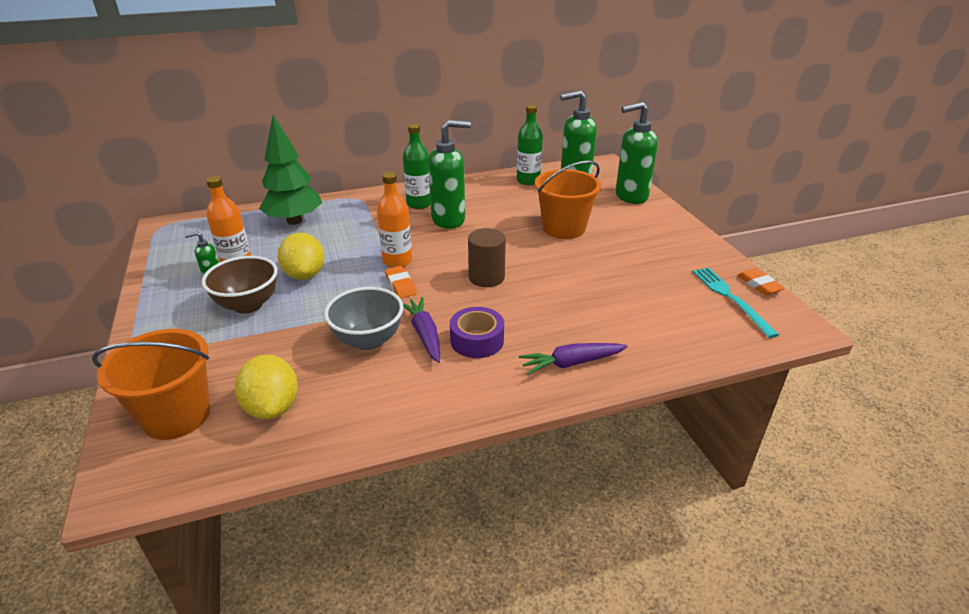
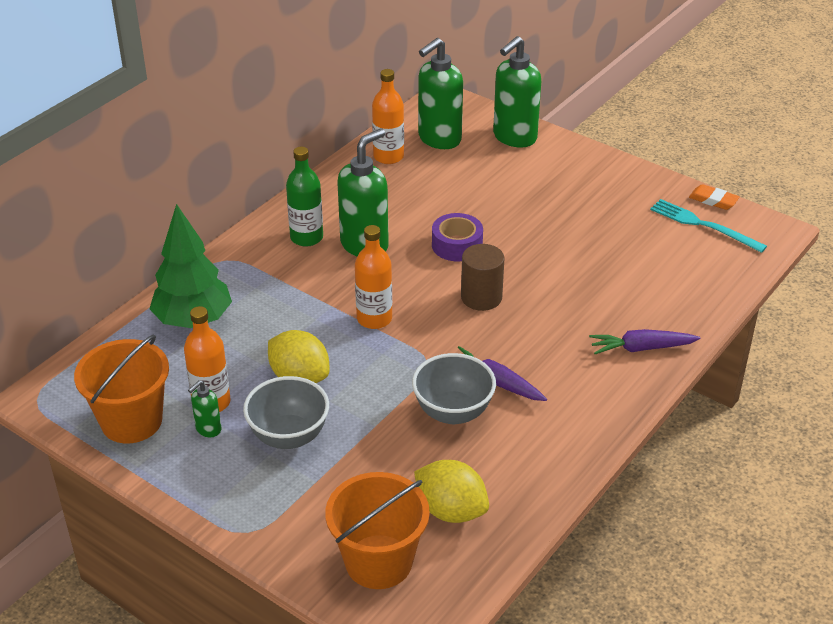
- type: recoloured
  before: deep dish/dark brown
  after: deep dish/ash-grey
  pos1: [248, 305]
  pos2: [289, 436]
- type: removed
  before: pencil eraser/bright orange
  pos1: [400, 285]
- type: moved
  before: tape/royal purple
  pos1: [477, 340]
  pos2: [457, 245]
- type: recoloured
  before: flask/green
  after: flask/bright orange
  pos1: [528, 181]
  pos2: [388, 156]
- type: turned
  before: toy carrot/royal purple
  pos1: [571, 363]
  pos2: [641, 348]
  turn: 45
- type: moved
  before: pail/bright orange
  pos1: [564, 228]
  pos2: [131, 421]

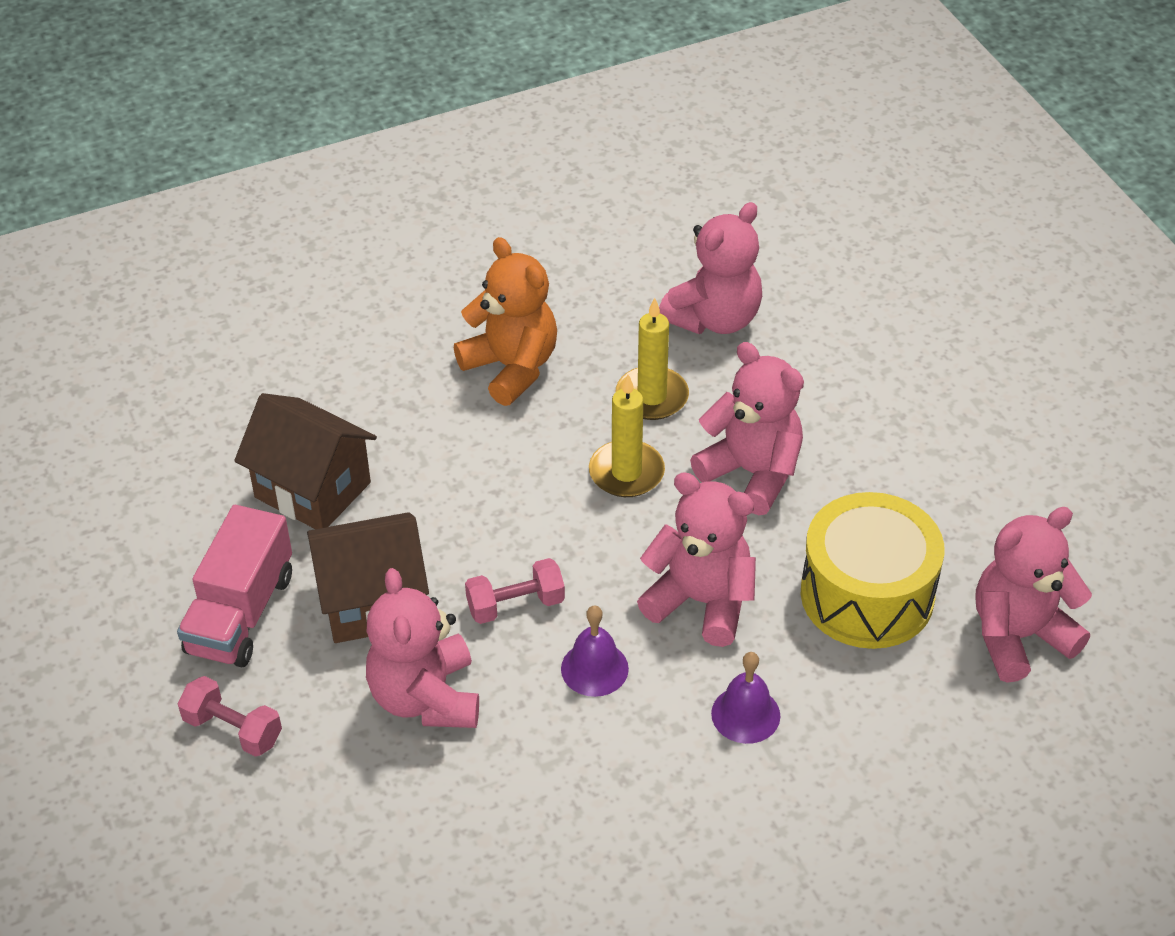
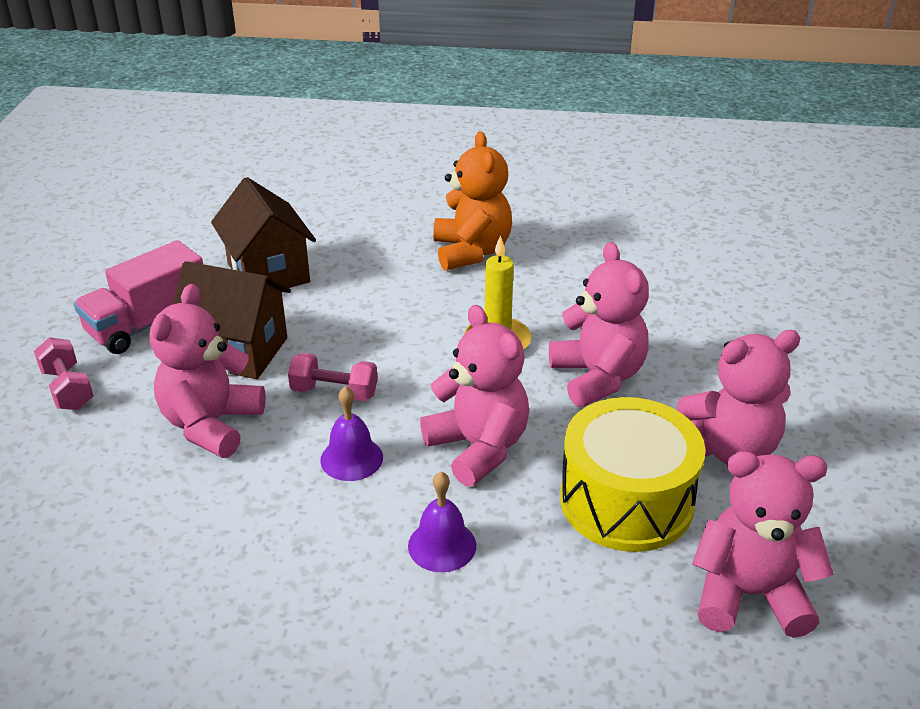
- type: removed
  before: candle/yellow
  pos1: [652, 397]
- type: moved
  before: stuffed bear/rosy
  pos1: [714, 319]
  pos2: [729, 448]

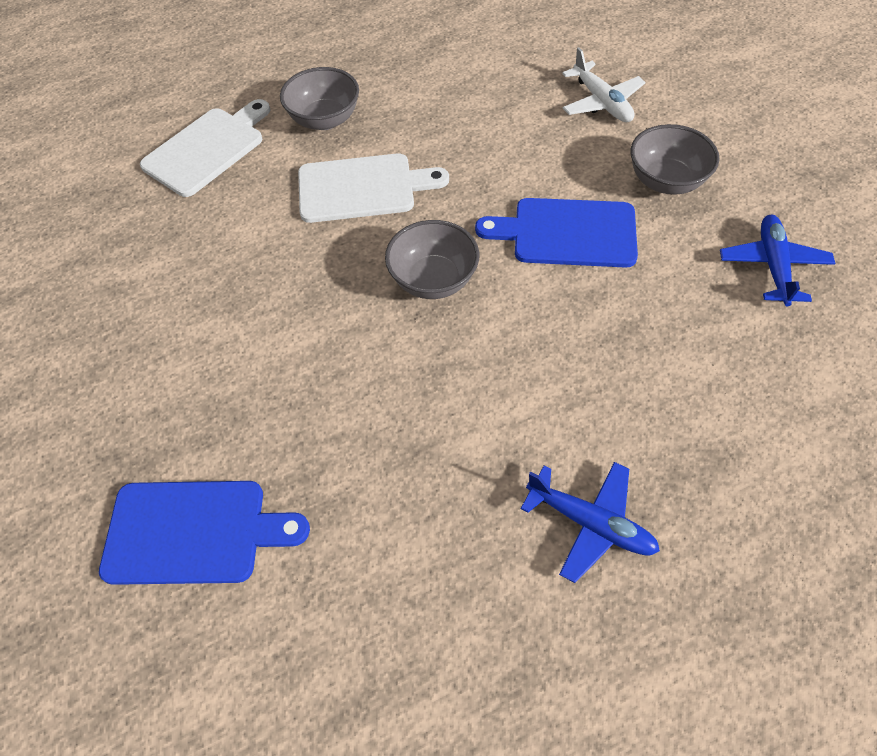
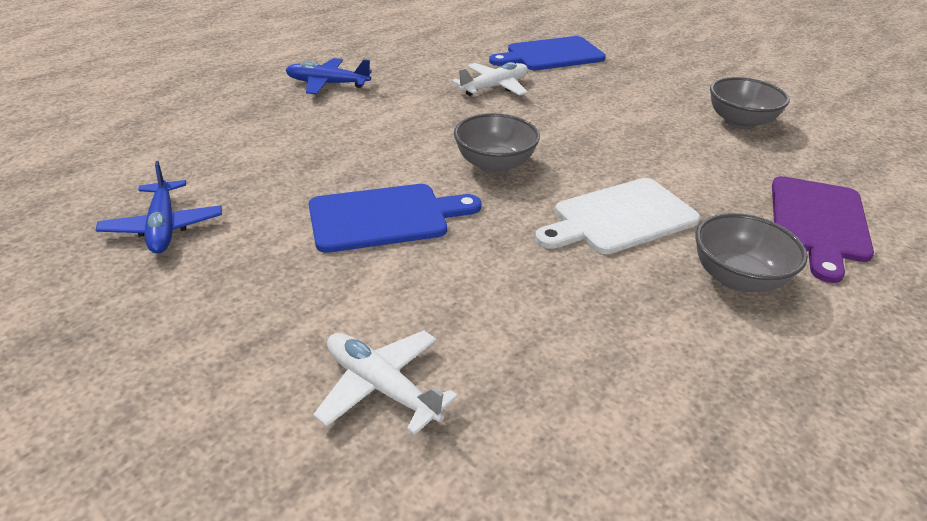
- type: recoloured
  before: bread board/snow-white
  after: bread board/royal purple
  pos1: [207, 149]
  pos2: [818, 222]
- type: moved
  before: deep dish/ash-grey
  pos1: [666, 181]
  pos2: [740, 122]
- type: added
  after: toy plane/snow-white
  pos2: [494, 87]

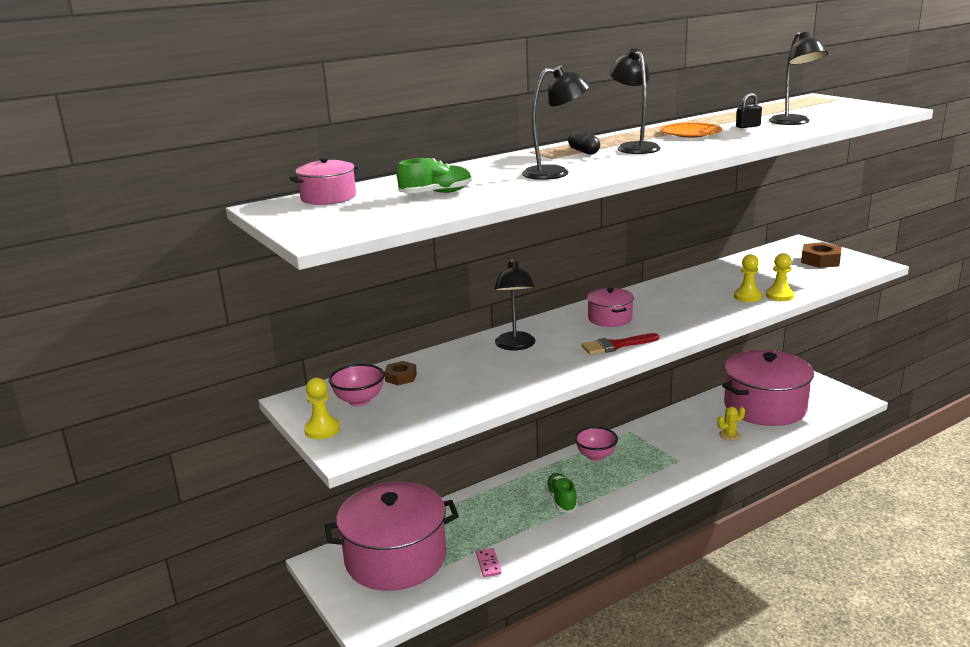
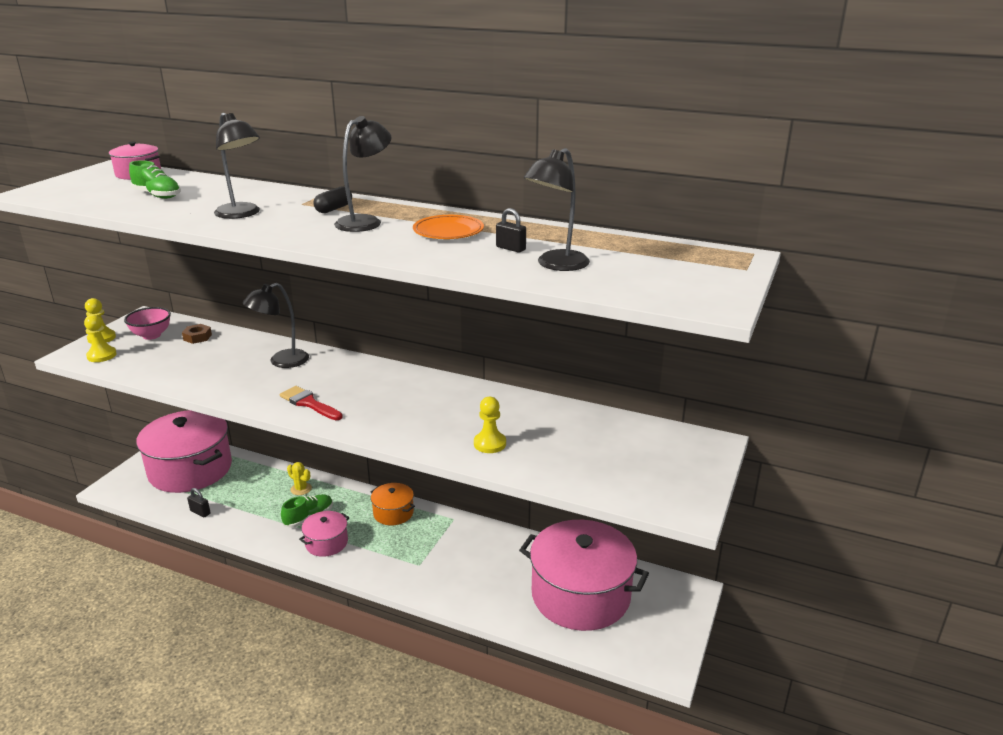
- type: replaced
  before: domino/rosy
  after: lock/jet-black
  pos1: [488, 564]
  pos2: [200, 512]
- type: replaced
  before: deep dish/rosy
  after: cooking pot/bright orange
  pos1: [596, 456]
  pos2: [393, 513]
- type: moved
  before: cooking pot/rosy
  pos1: [610, 318]
  pos2: [326, 543]
- type: moved
  before: saguaro cactus/yellow
  pos1: [729, 435]
  pos2: [301, 489]
- type: moved
  before: game pawn/yellow
  pos1: [779, 295]
  pos2: [101, 355]
- type: removed
  before: hexagon nut/dark brown
  pos1: [820, 261]

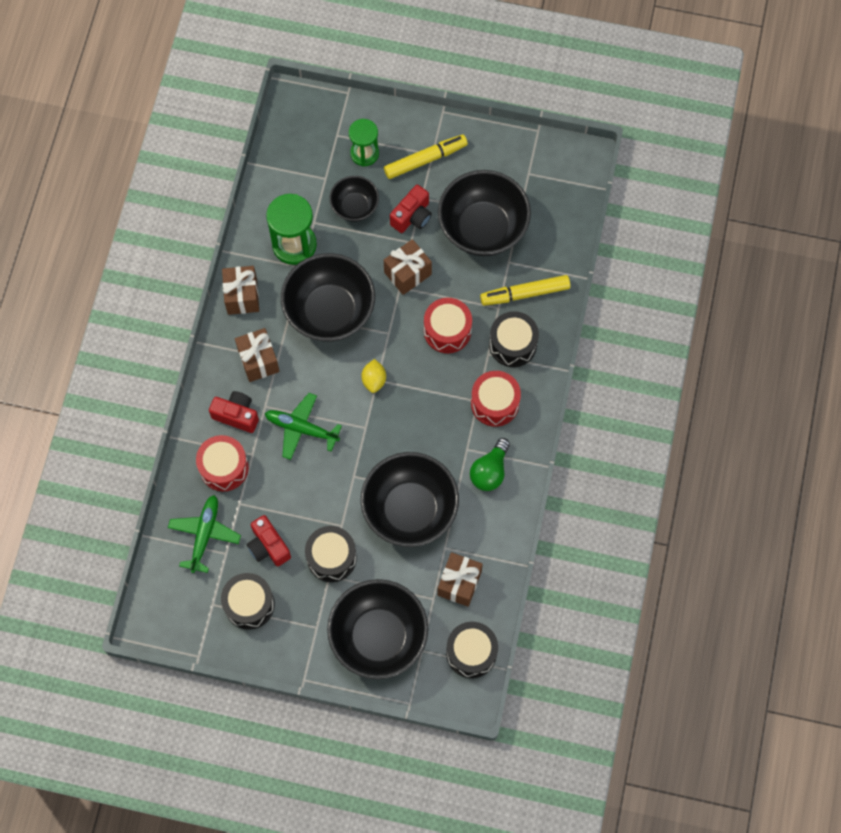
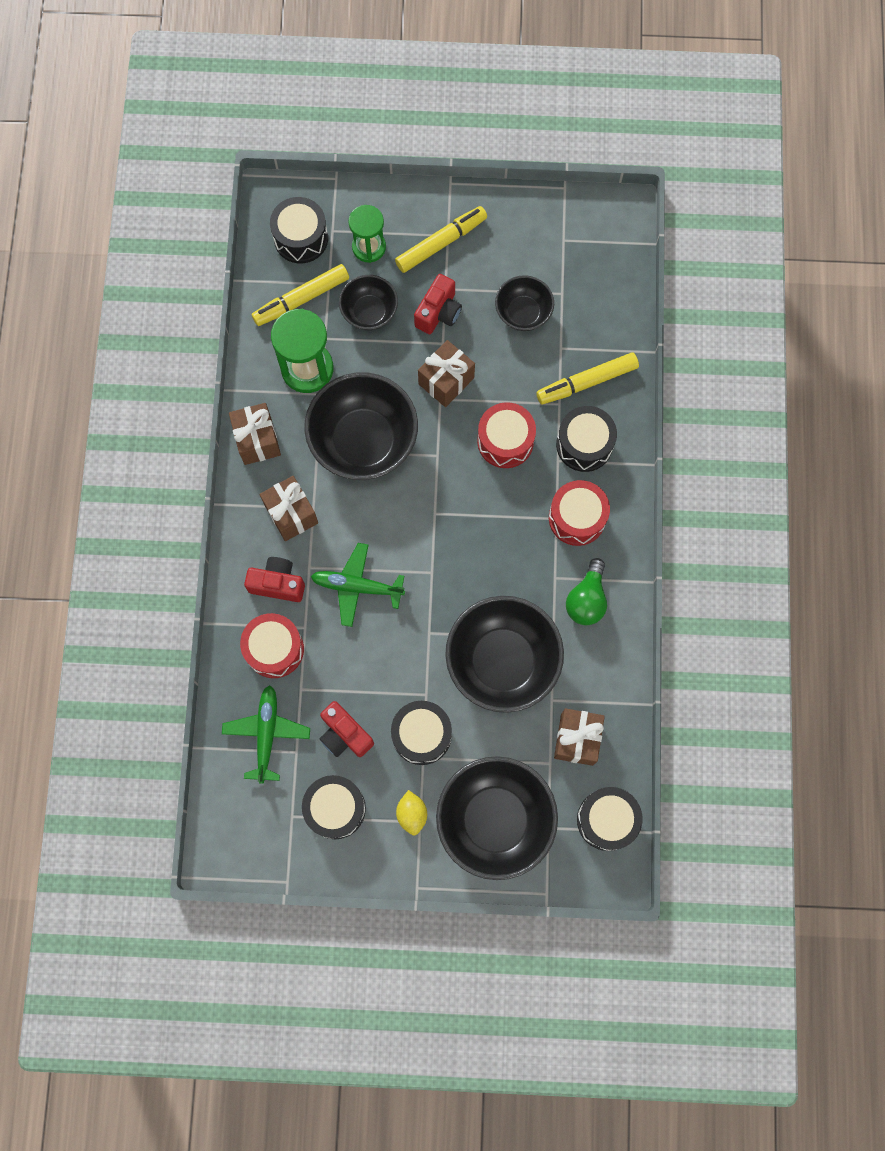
- type: moved
  before: citrus fruit/yellow
  pos1: [374, 380]
  pos2: [412, 814]
- type: resized
  before: deep dish/jet-black
  pos1: [483, 228]
  pos2: [523, 313]
  scale: 0.54
- type: added
  after: marker pen/yellow
  pos2: [301, 299]
- type: added
  after: drum/jet-black
  pos2: [301, 238]

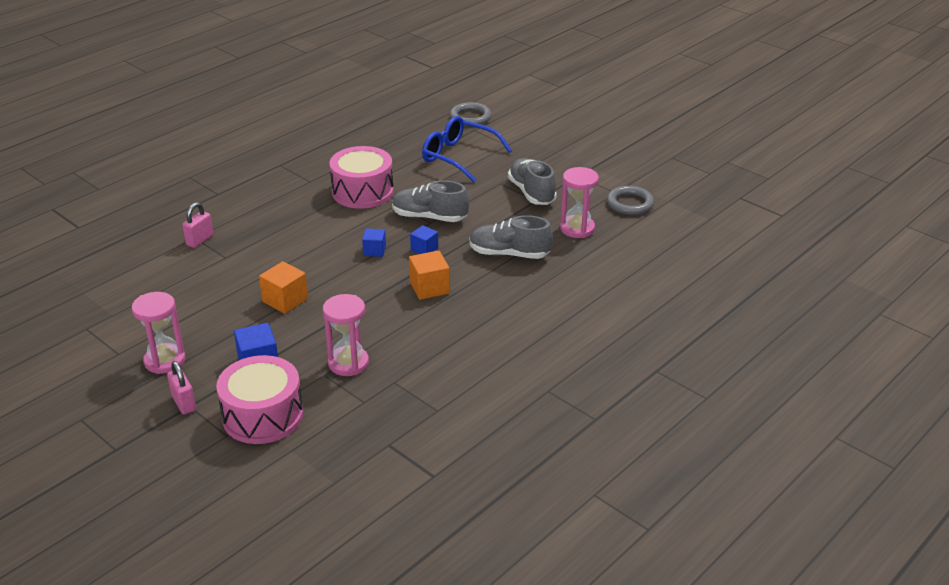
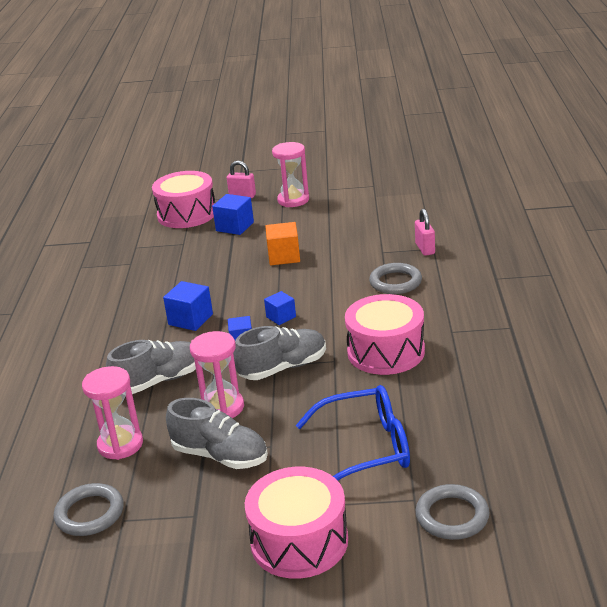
- type: moved
  before: sandglass/rosy
  pos1: [348, 363]
  pos2: [222, 407]
- type: recoloured
  before: cube/bright orange
  after: cube/royal blue
  pos1: [429, 288]
  pos2: [190, 319]
- type: added
  after: drum/rosy
  pos2: [299, 541]
- type: added
  after: ring/ash-grey
  pos2: [395, 282]

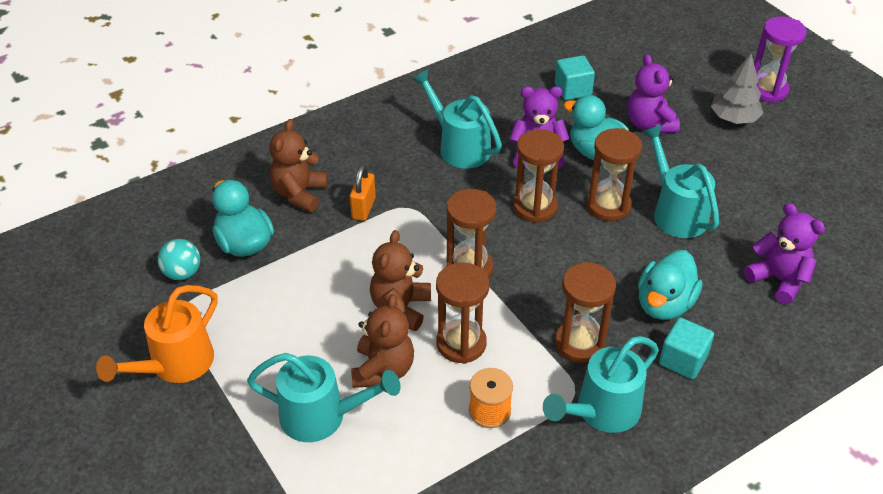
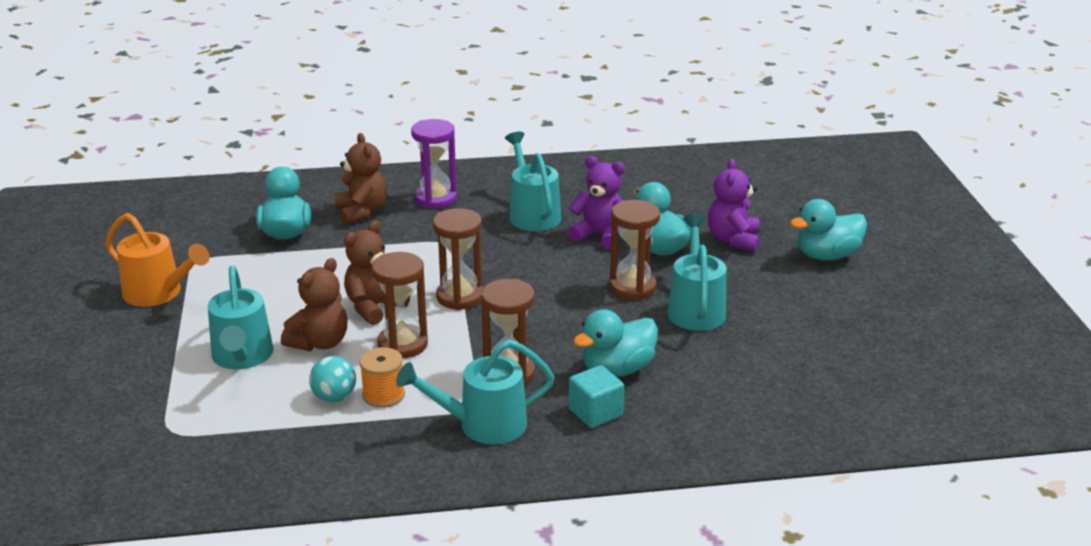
- type: turned
  before: watering pot/bright orange
  pos1: [175, 365]
  pos2: [159, 294]
  turn: -120
- type: moved
  before: play ball/turquoise
  pos1: [182, 273]
  pos2: [334, 397]
- type: turned
  before: watering pot/turquoise
  pos1: [323, 416]
  pos2: [242, 358]
  turn: 45
- type: turned
  before: stuffed bear/dark brown
  pos1: [299, 194]
  pos2: [362, 212]
  turn: 120
- type: removed
  before: lock/bright orange
  pos1: [363, 208]
- type: removed
  before: sandglass/dark brown
  pos1: [535, 207]
- type: removed
  before: cube/turquoise
  pos1: [573, 90]
- type: replaced
  before: toy tree/ash-grey
  after: toy duck/turquoise
  pos1: [734, 118]
  pos2: [827, 256]
- type: removed
  before: stuffed bear/royal purple
  pos1: [778, 280]
- type: moved
  before: sandglass/royal purple
  pos1: [767, 90]
  pos2: [436, 199]

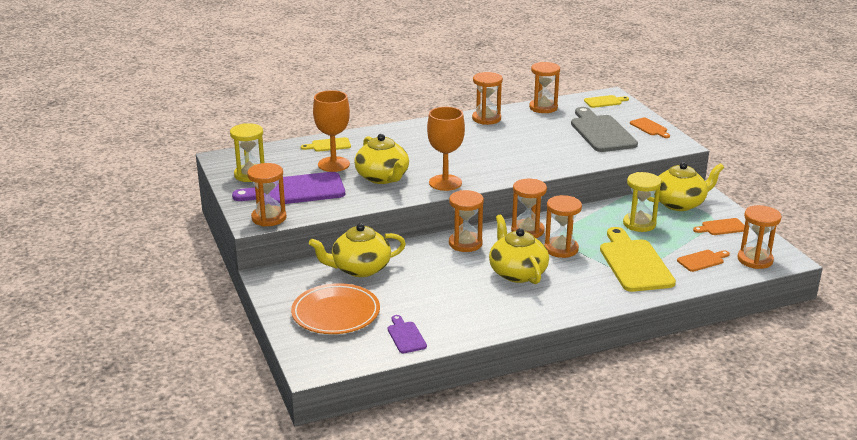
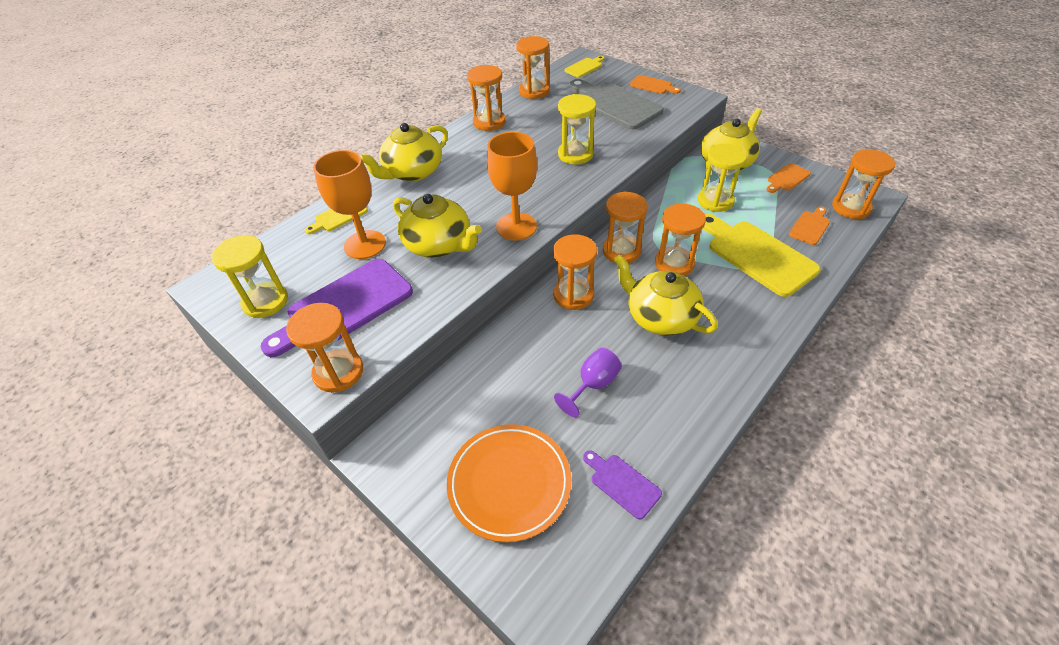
- type: moved
  before: china teapot/yellow
  pos1: [360, 268]
  pos2: [412, 172]
- type: added
  after: wine glass/royal purple
  pos2: [593, 385]
- type: added
  after: sandglass/yellow
  pos2: [575, 154]

